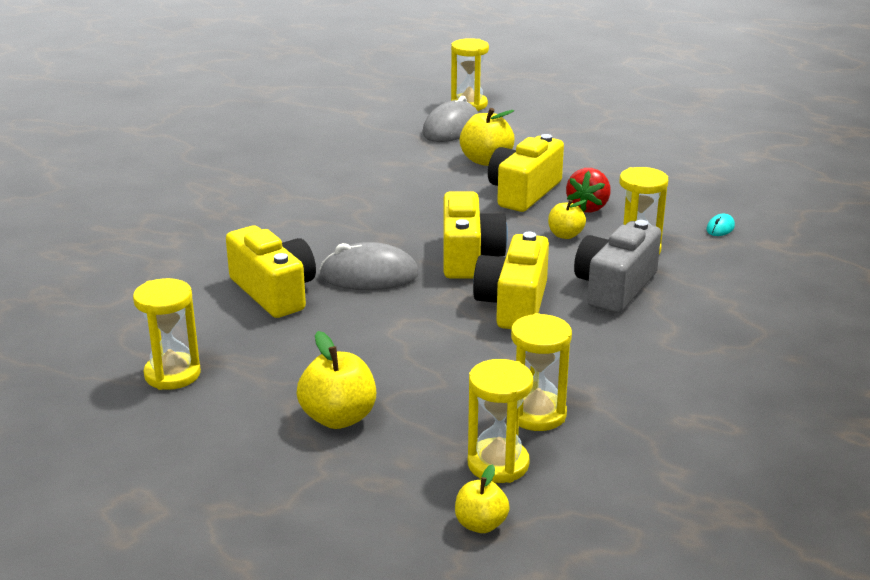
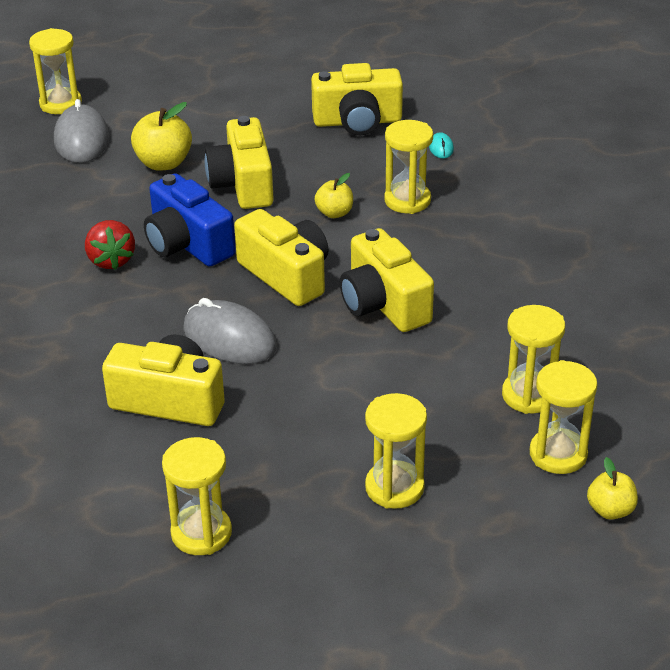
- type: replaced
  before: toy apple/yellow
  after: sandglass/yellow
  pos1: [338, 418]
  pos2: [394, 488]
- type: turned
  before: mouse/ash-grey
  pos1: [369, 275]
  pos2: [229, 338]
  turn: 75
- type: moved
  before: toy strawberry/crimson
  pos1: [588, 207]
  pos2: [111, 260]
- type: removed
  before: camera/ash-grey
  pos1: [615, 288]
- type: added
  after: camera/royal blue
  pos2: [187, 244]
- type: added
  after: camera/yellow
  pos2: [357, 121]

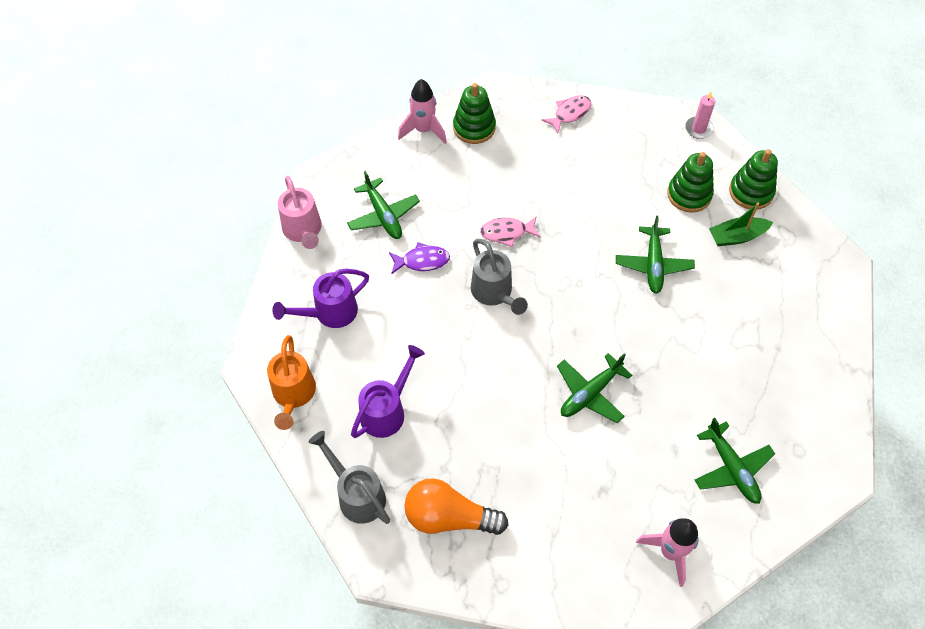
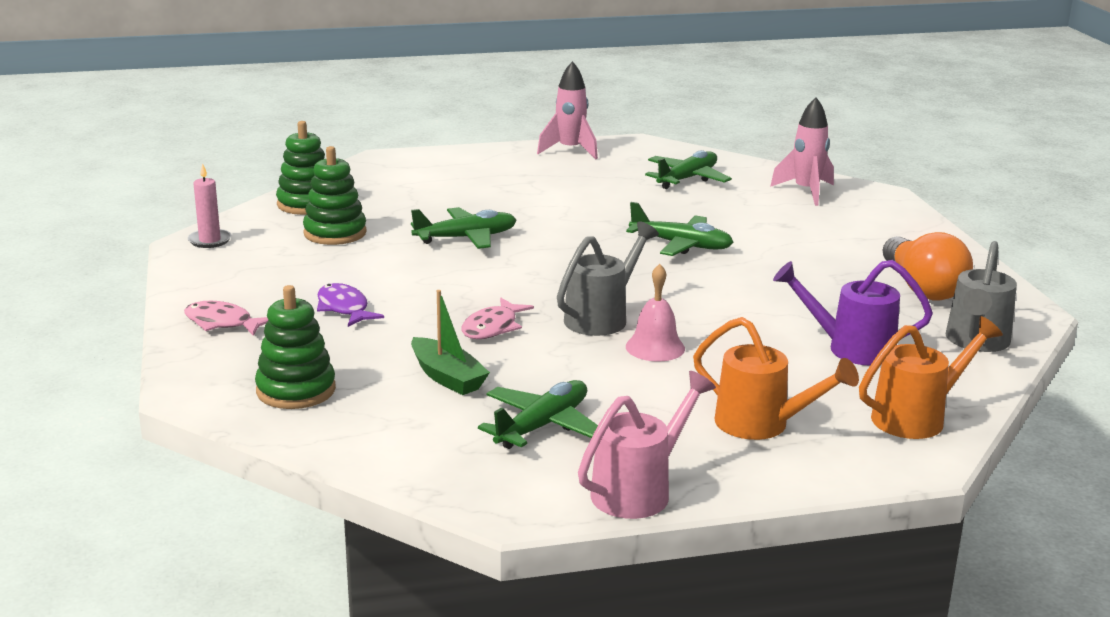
- type: recoloured
  before: watering pot/royal purple
  after: watering pot/bright orange
  pos1: [330, 313]
  pos2: [761, 425]
- type: moved
  before: toy fish/royal purple
  pos1: [422, 261]
  pos2: [344, 308]
- type: moved
  before: toy rocket/rosy
  pos1: [423, 130]
  pos2: [570, 151]
- type: turned
  before: toy fish/rosy
  pos1: [507, 233]
  pos2: [492, 327]
  turn: 60
- type: moved
  before: sailboat/green
  pos1: [736, 236]
  pos2: [447, 377]
- type: added
  after: hand bell/rosy
  pos2: [655, 347]

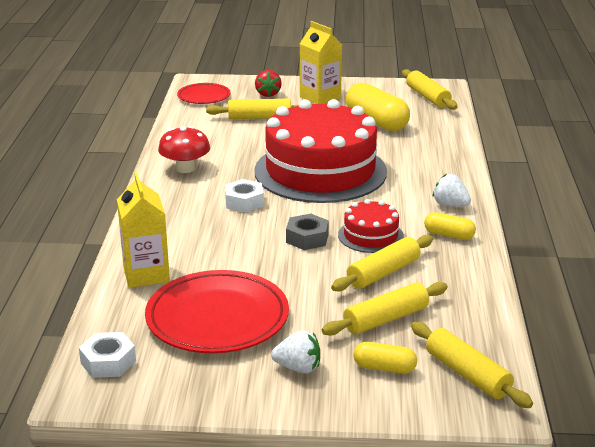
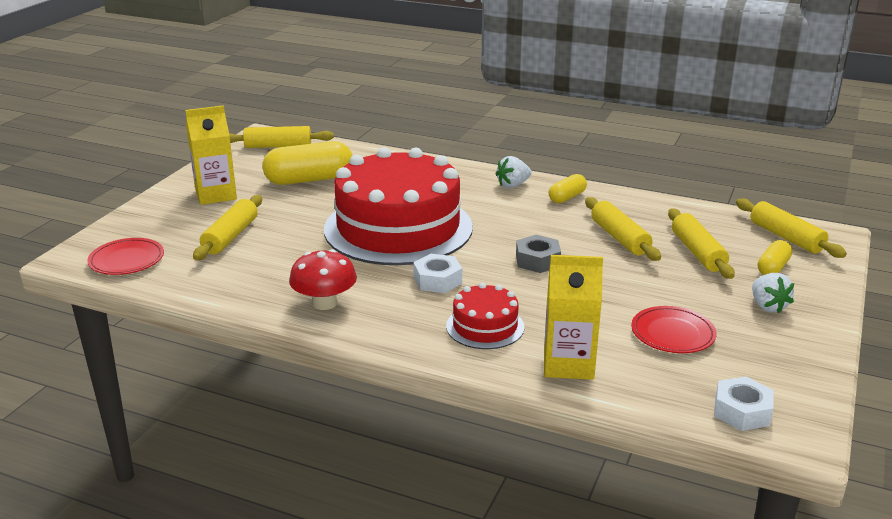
- type: resized
  before: flat dish/crimson
  pos1: [217, 318]
  pos2: [672, 334]
  scale: 0.55
- type: removed
  before: toy strawberry/crimson
  pos1: [268, 94]
- type: turned
  before: toy strawberry/snow-white
  pos1: [298, 368]
  pos2: [767, 306]
  turn: 135
- type: moved
  before: gateau/crimson
  pos1: [370, 235]
  pos2: [485, 326]
- type: turned
  before: dough roller/yellow
  pos1: [467, 374]
  pos2: [786, 237]
  turn: 75

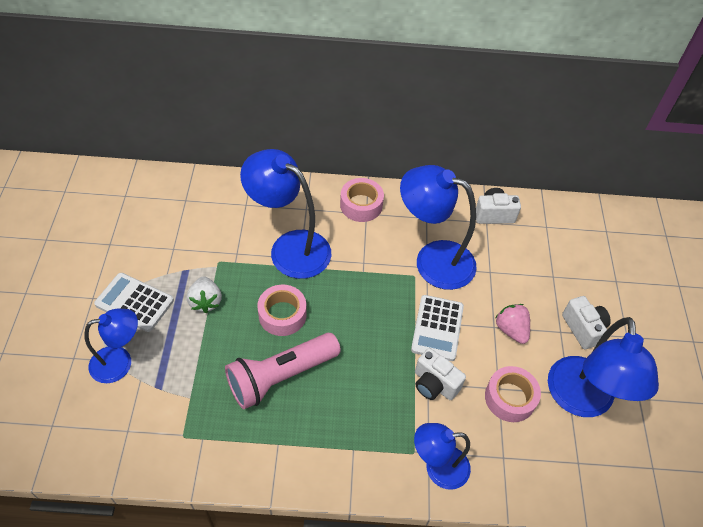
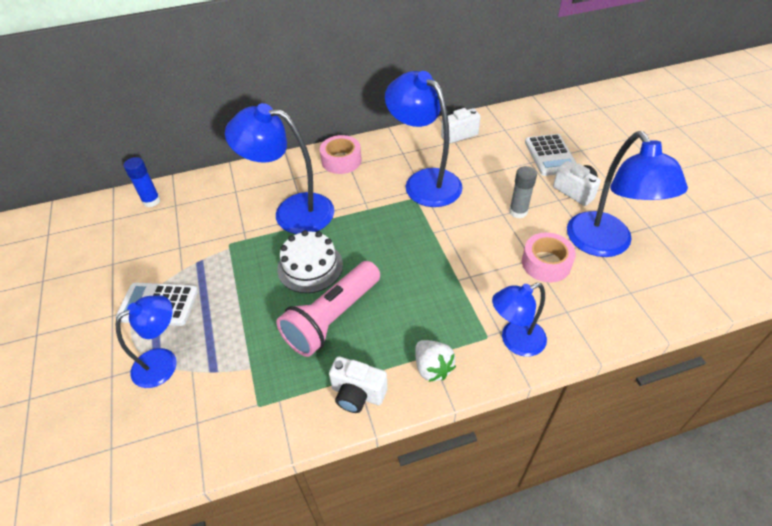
- type: moved
  before: toy strawberry/snow-white
  pos1: [206, 301]
  pos2: [432, 368]
- type: replaced
  before: tape/rosy
  after: gateau/snow-white
  pos1: [282, 315]
  pos2: [310, 267]
- type: turned
  before: desk lamp/royal blue
  pos1: [433, 260]
  pos2: [424, 181]
  turn: 45
- type: moved
  before: pocket calculator/snow-white
  pos1: [437, 328]
  pos2: [550, 155]
- type: moved
  before: camera/snow-white
  pos1: [434, 384]
  pos2: [357, 394]
- type: replaced
  before: toy strawberry/rosy
  after: stick of glue/ash-grey
  pos1: [511, 330]
  pos2: [518, 212]
- type: added
  after: stick of glue/royal blue
  pos2: [151, 201]

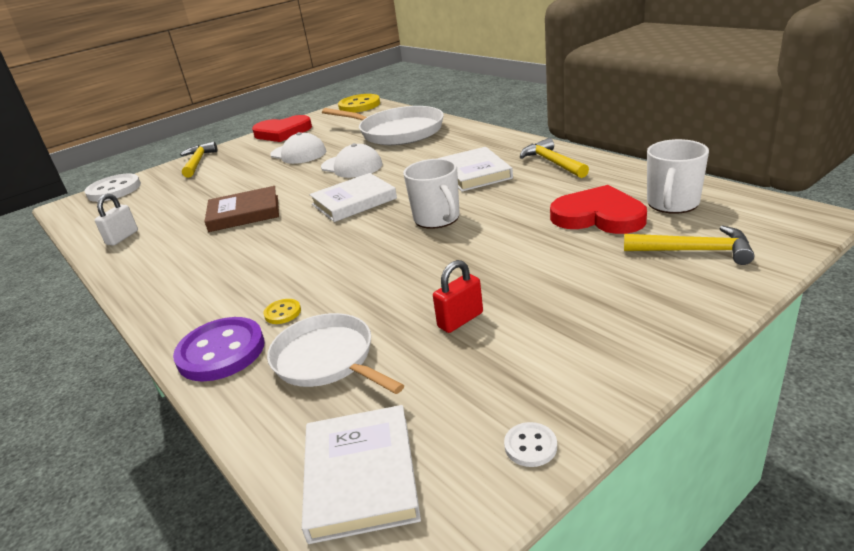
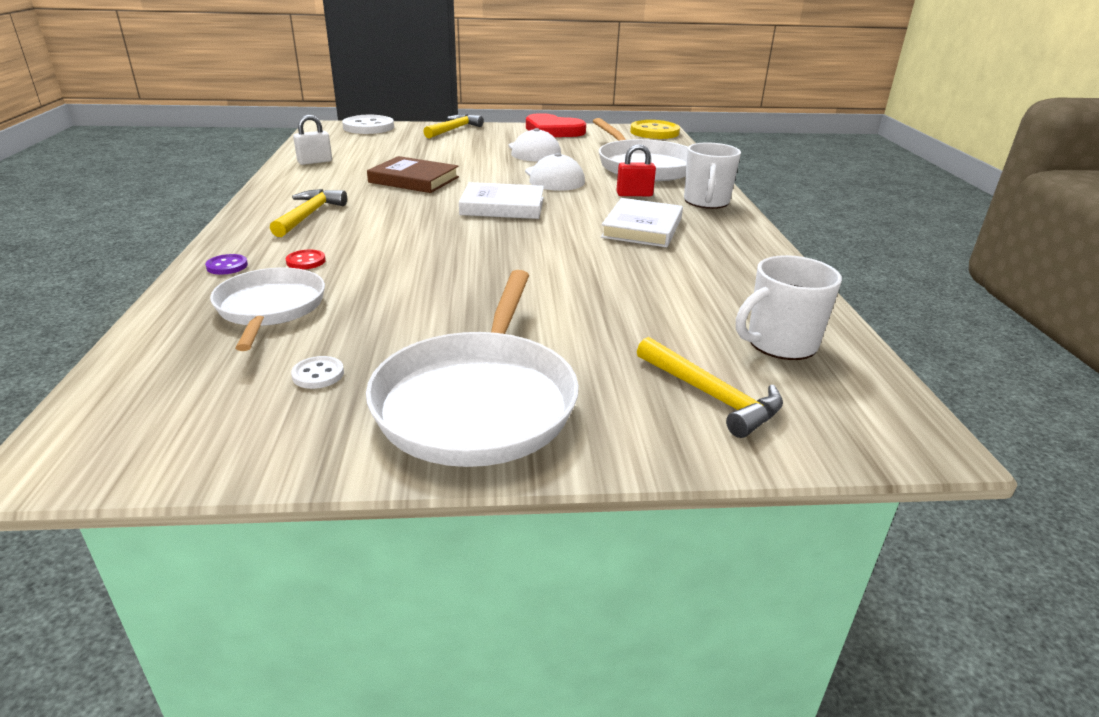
- type: resized
  before: sewing button/royal purple
  pos1: [221, 352]
  pos2: [227, 266]
  scale: 0.45
- type: recoloured
  before: sewing button/yellow
  after: sewing button/crimson
  pos1: [282, 313]
  pos2: [306, 261]
- type: removed
  before: book/snow-white
  pos1: [361, 476]
- type: moved
  before: coffee mug/snow-white
  pos1: [437, 219]
  pos2: [706, 202]
- type: moved
  before: lock/crimson
  pos1: [460, 320]
  pos2: [634, 194]
- type: moved
  before: sewing button/snow-white
  pos1: [530, 446]
  pos2: [318, 374]
- type: moved
  before: hammer/yellow
  pos1: [552, 162]
  pos2: [309, 215]
- type: removed
  before: heart/crimson
  pos1: [598, 216]
- type: added
  after: skillet/snow-white
  pos2: [478, 402]

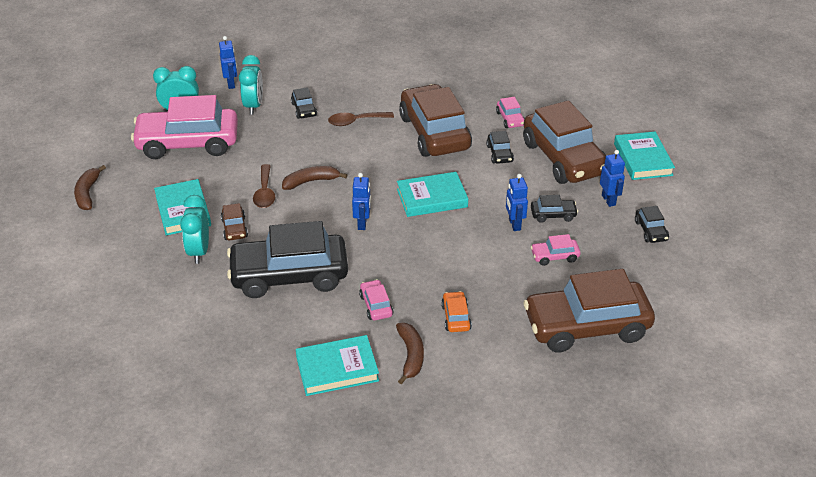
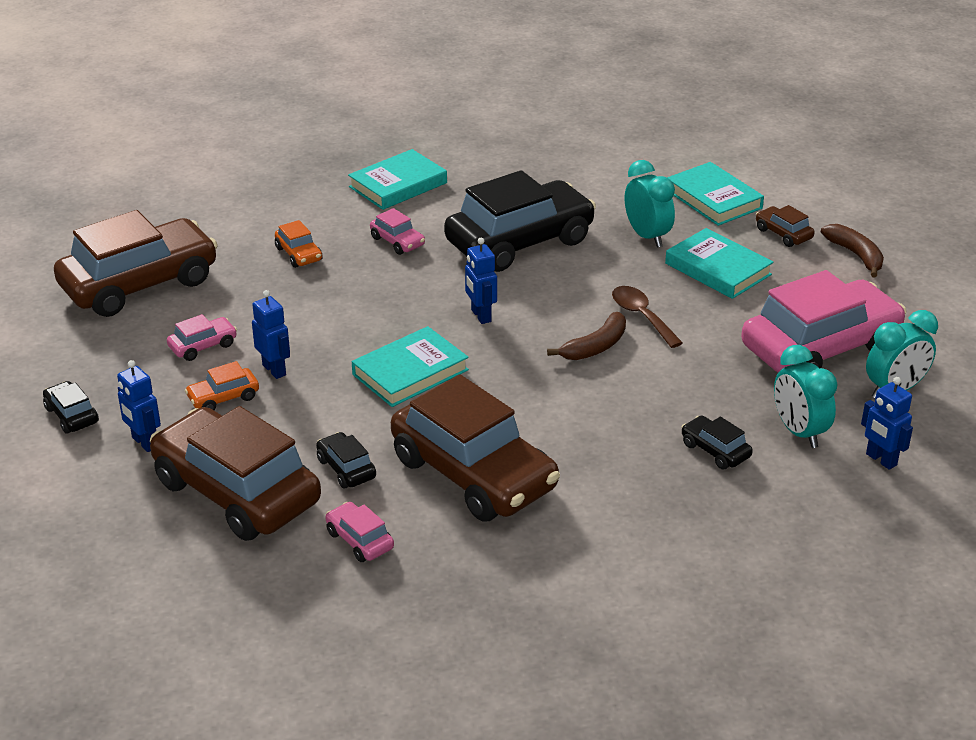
- type: moved
  before: toy car/dark brown
  pos1: [234, 228]
  pos2: [783, 234]
- type: removed
  before: tablespoon/dark brown
  pos1: [355, 121]
- type: removed
  before: banana/dark brown
  pos1: [411, 356]
- type: recoloured
  before: toy car/jet-black
  after: toy car/bright orange
  pos1: [553, 215]
  pos2: [223, 398]
- type: moved
  before: book/turquoise
  pos1: [643, 159]
  pos2: [713, 199]

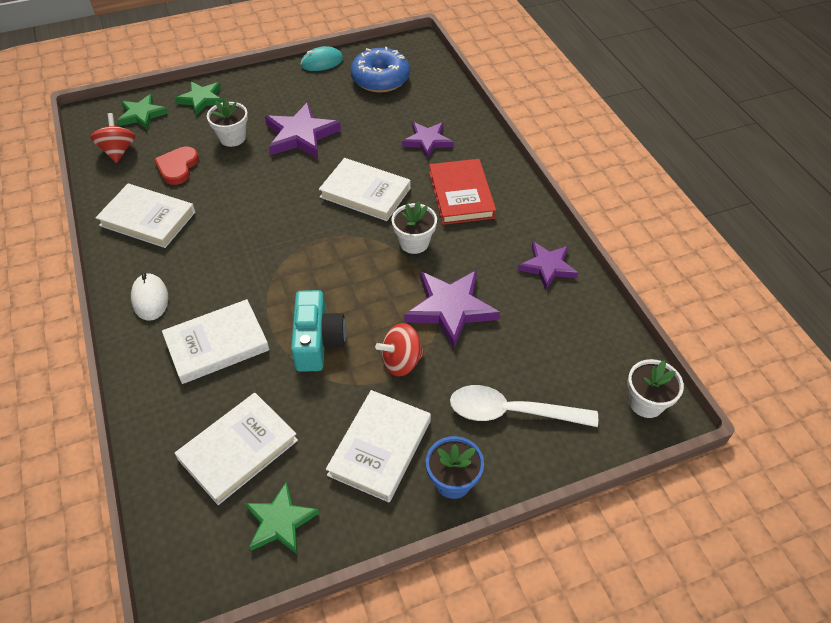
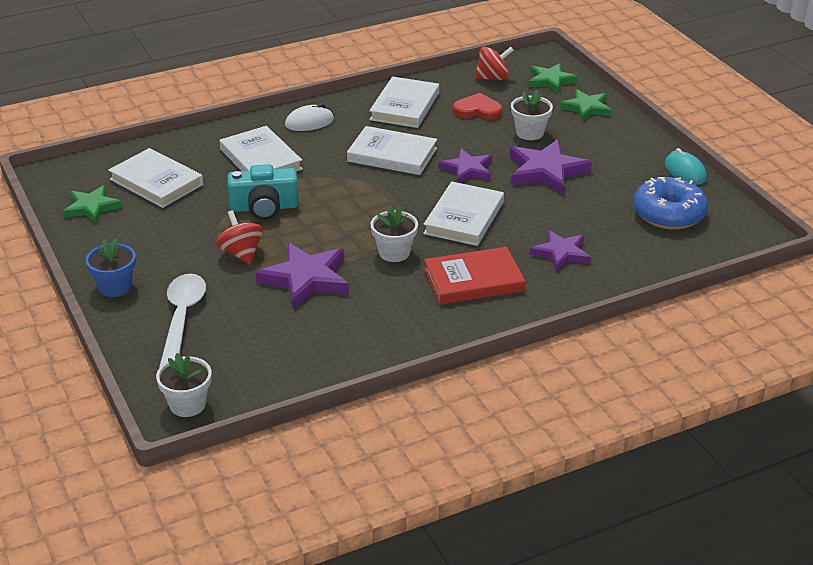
- type: moved
  before: book/snow-white
  pos1: [380, 447]
  pos2: [392, 155]
- type: moved
  before: five-pointed star/royal purple
  pos1: [547, 267]
  pos2: [467, 170]

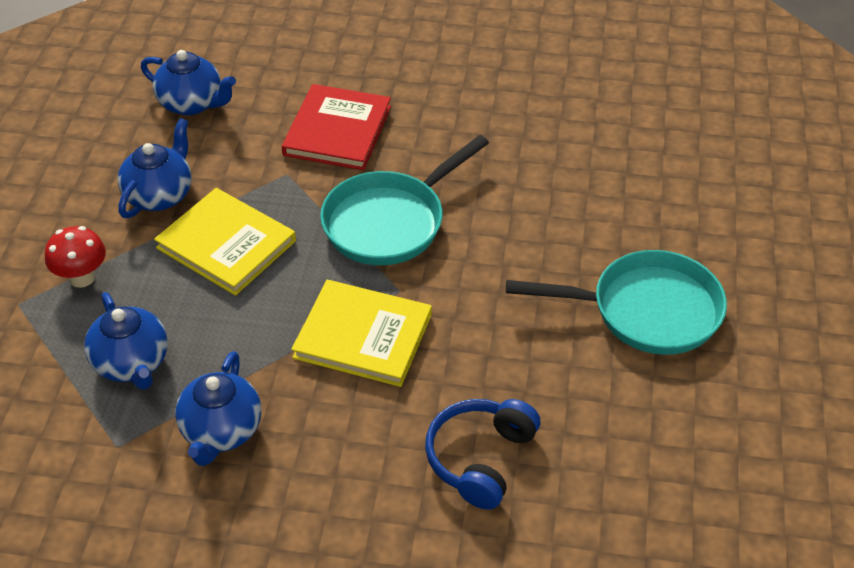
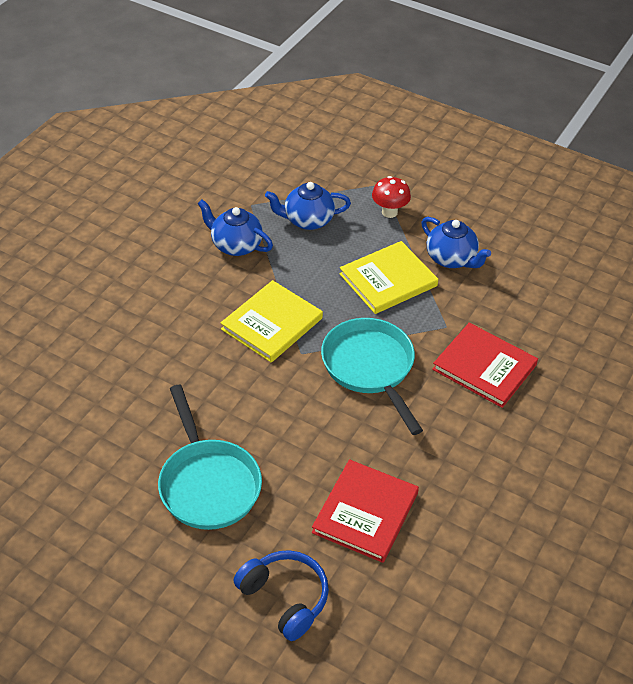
- type: removed
  before: china teapot/royal blue
  pos1: [192, 104]
- type: moved
  before: over-ear headphones/royal blue
  pos1: [480, 458]
  pos2: [285, 598]
- type: turned
  before: skillet/turquoise
  pos1: [646, 311]
  pos2: [208, 483]
  turn: -45
- type: added
  after: book/crimson
  pos2: [365, 513]

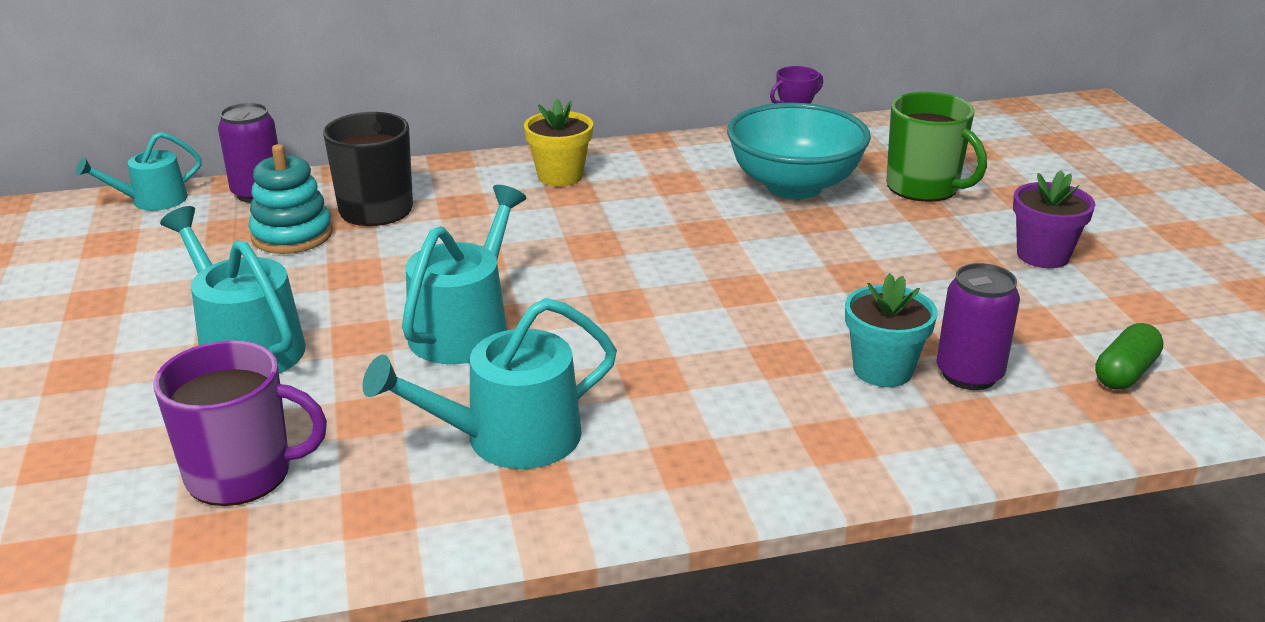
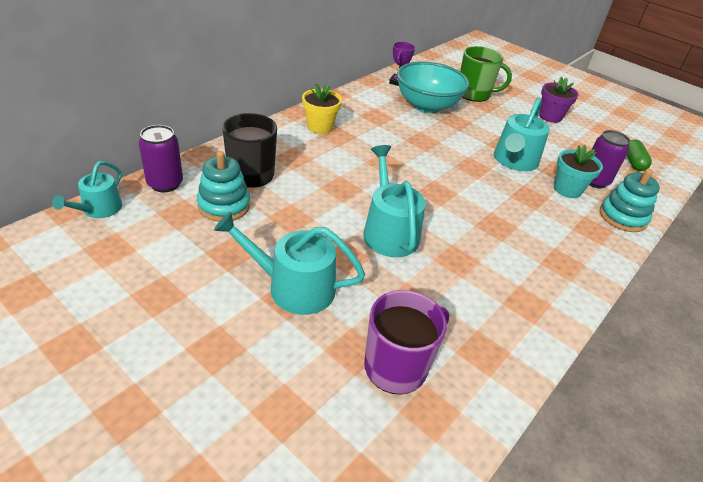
- type: moved
  before: watering pot/turquoise
  pos1: [509, 438]
  pos2: [514, 161]
- type: added
  after: stacking toy/turquoise
  pos2: [622, 217]

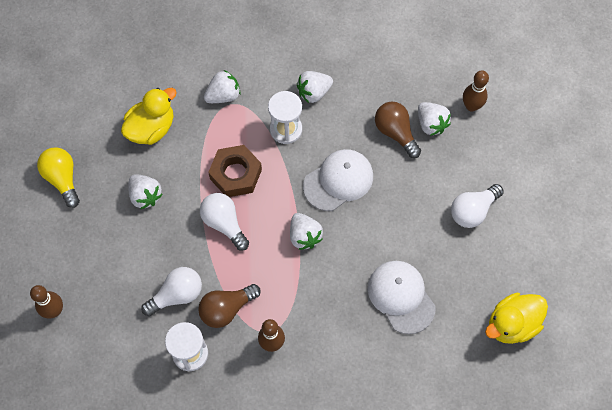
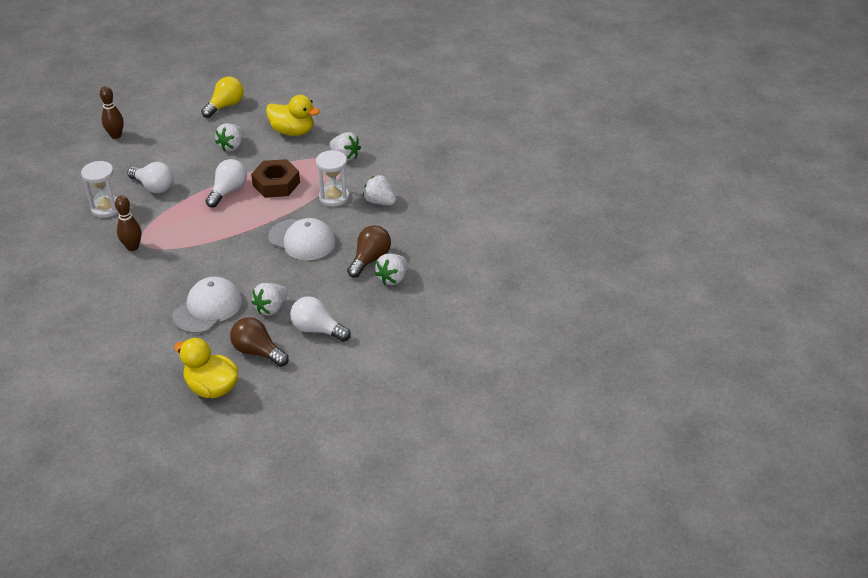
- type: moved
  before: bulb/dark brown
  pos1: [226, 309]
  pos2: [258, 352]
- type: moved
  before: toy strawberry/snow-white
  pos1: [304, 236]
  pos2: [271, 308]
- type: removed
  before: bowling pin/dark brown
  pos1: [471, 106]

